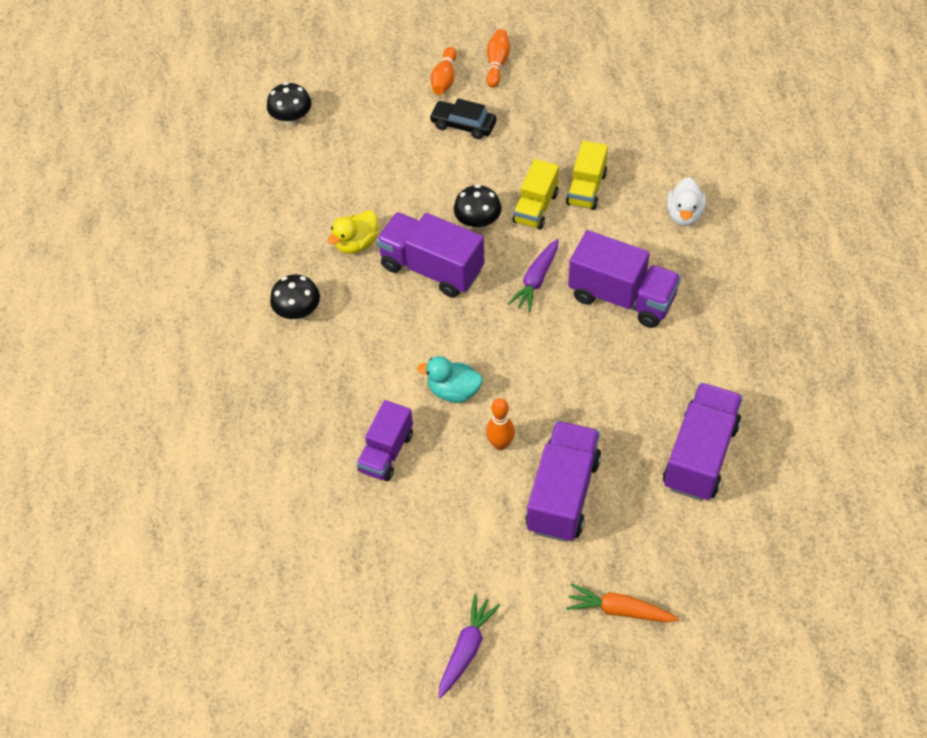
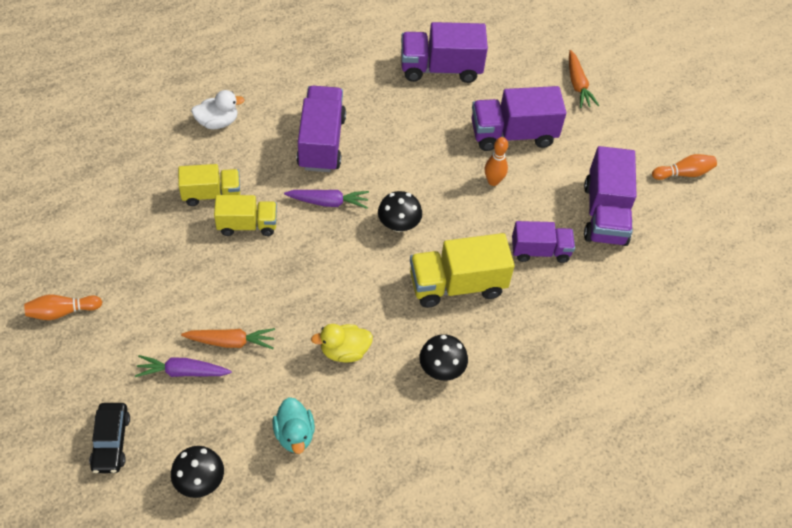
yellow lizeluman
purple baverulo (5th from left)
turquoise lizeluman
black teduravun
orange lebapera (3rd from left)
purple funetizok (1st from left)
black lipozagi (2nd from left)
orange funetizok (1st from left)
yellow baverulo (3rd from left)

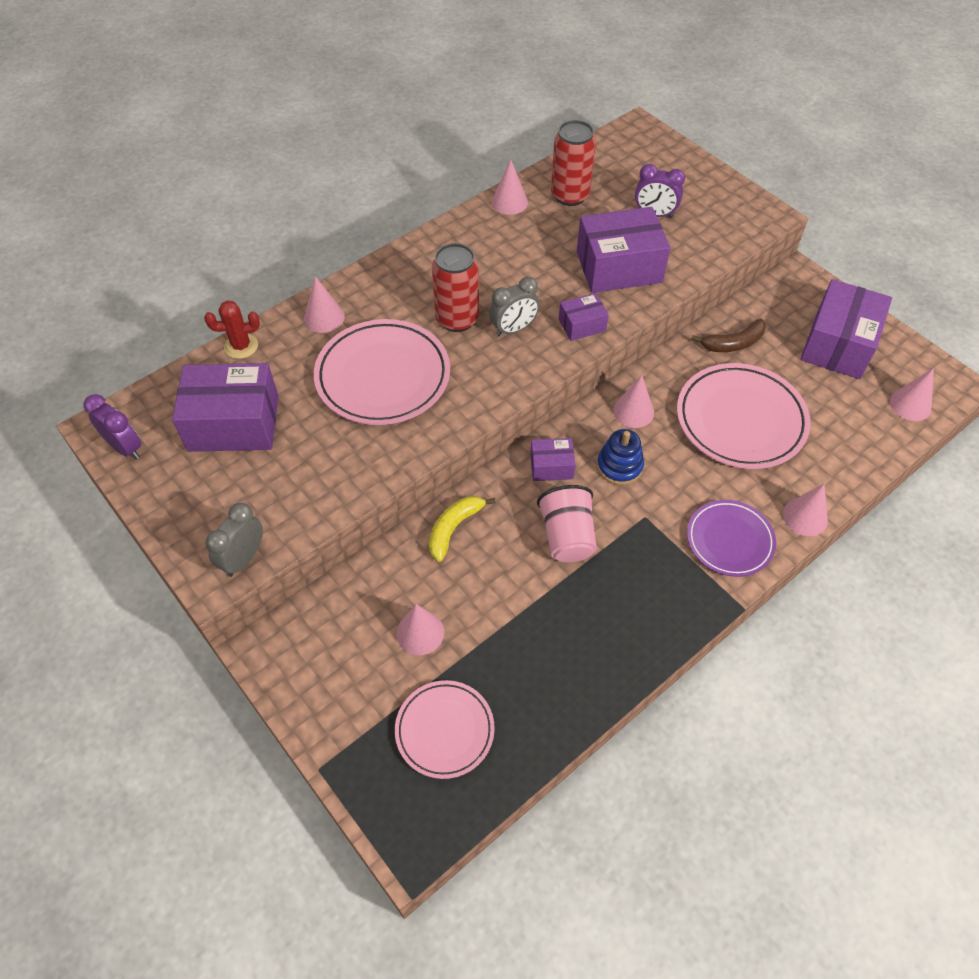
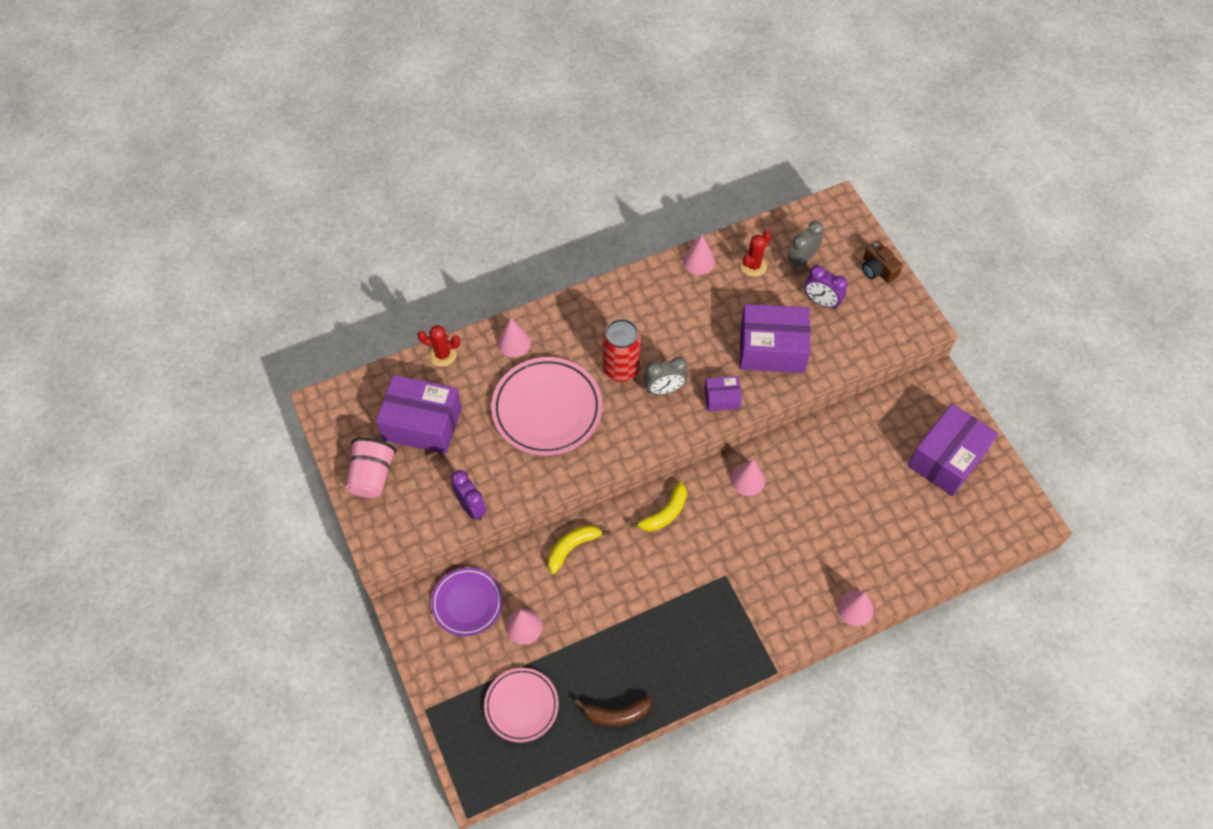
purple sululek (1st from left)
grey sululek (2nd from left)
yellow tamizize (2nd from left)
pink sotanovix
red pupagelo (2nd from left)
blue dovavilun
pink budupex (3rd from left in the first image)
purple budupex
brown tamizize
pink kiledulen (6th from left in the first image)
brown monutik

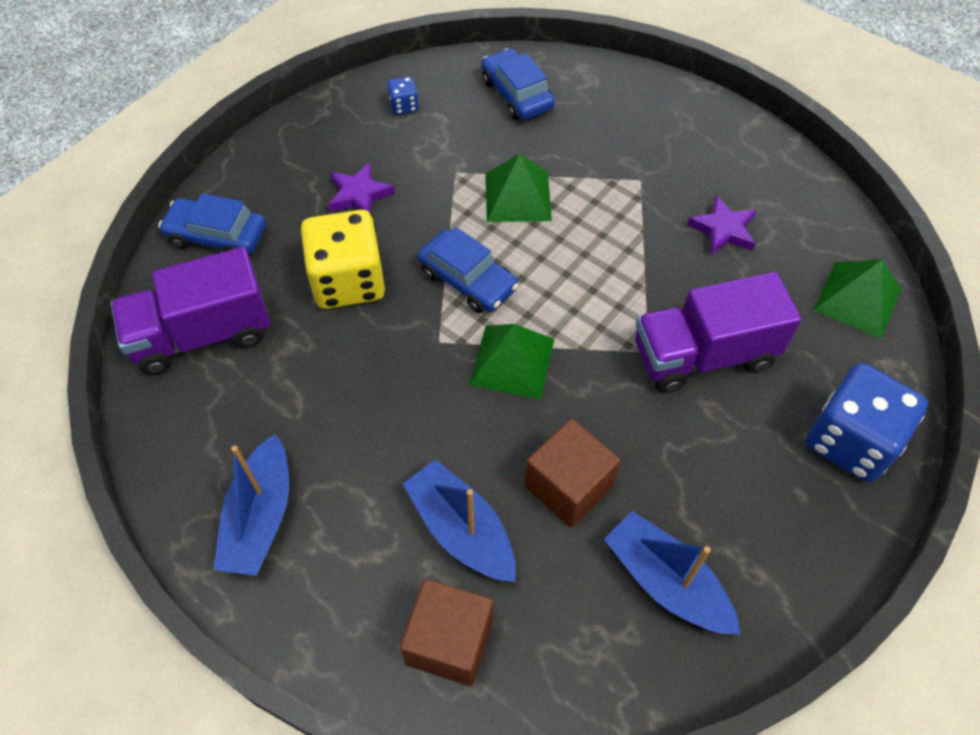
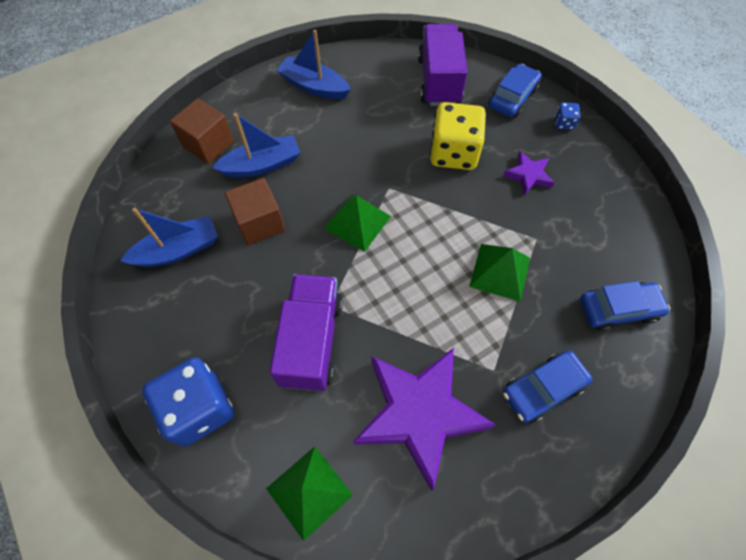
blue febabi (2nd from left)
blue teduravun (2nd from left)
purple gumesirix (1st from left)

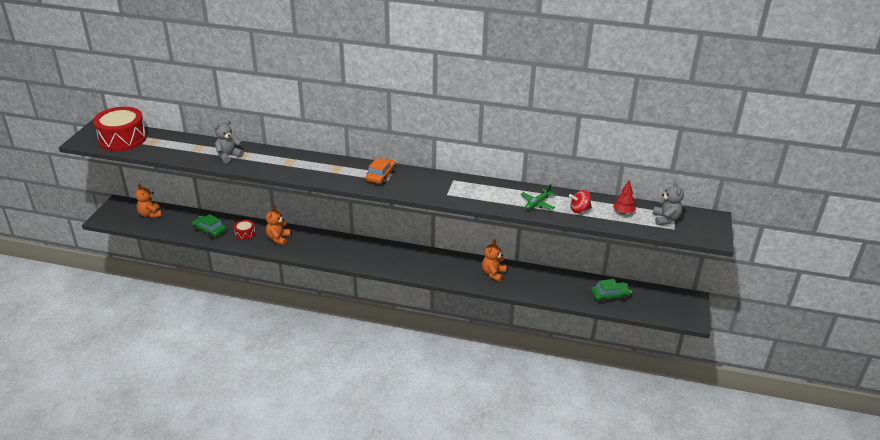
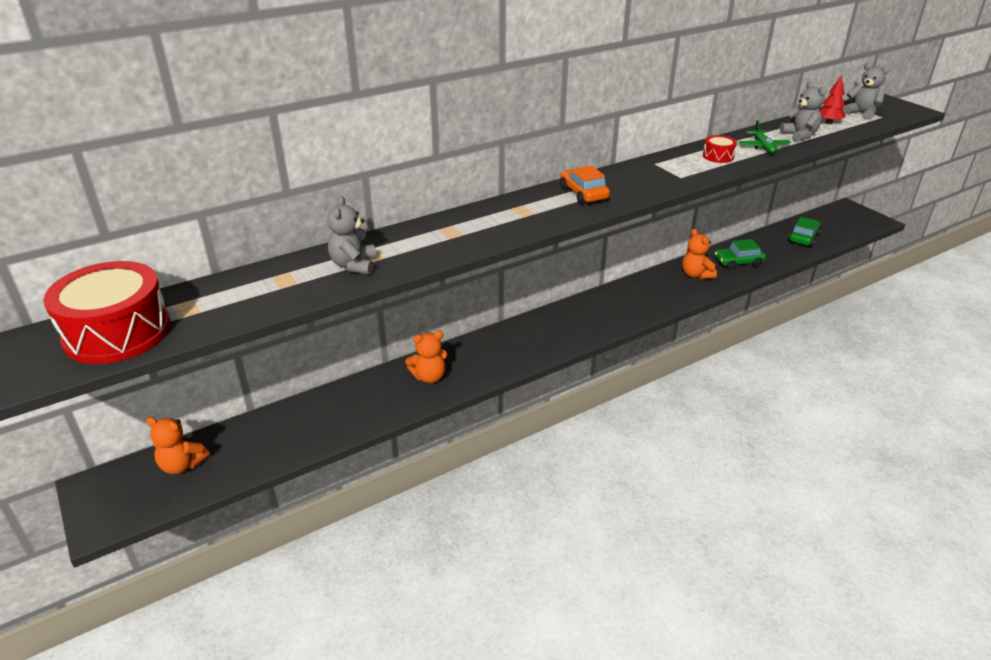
green teduravun (1st from left)
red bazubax (2nd from left)
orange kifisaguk (2nd from left)
grey kifisaguk (2nd from left)

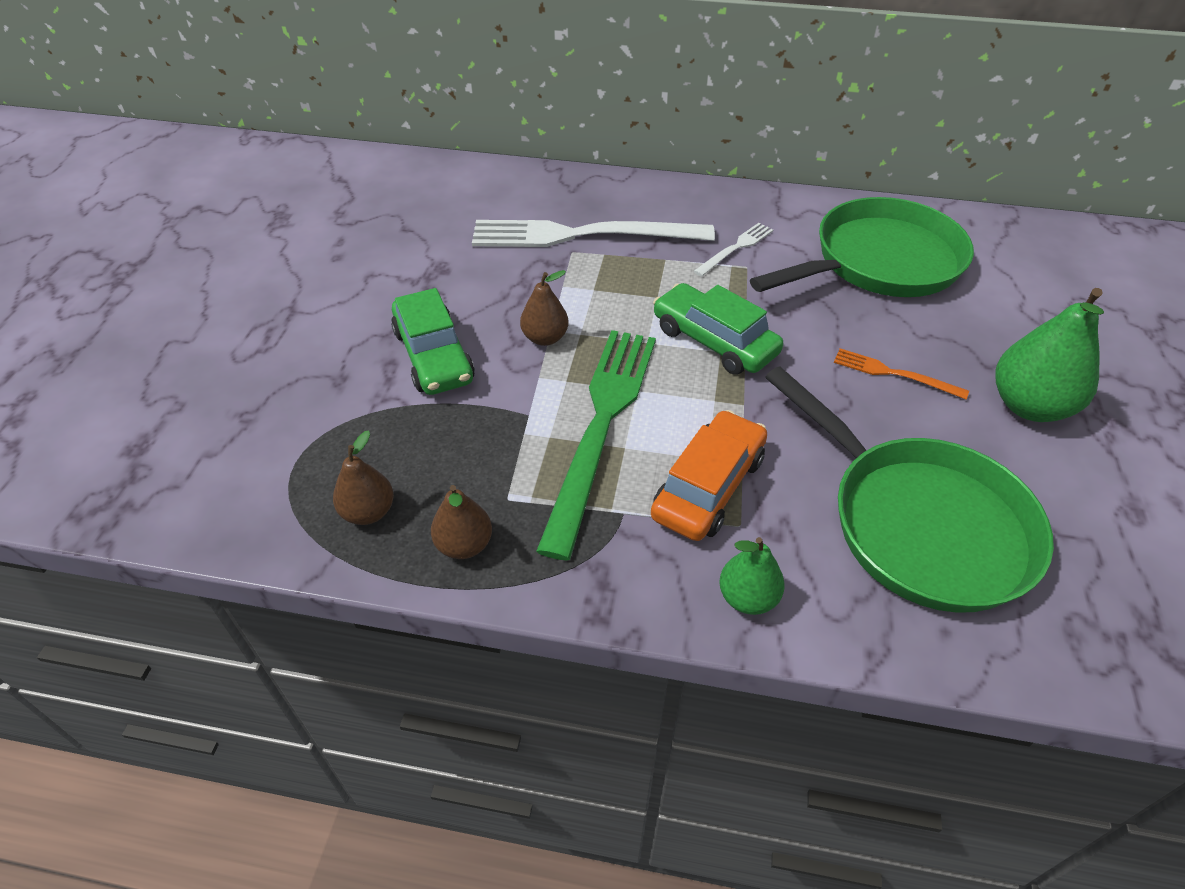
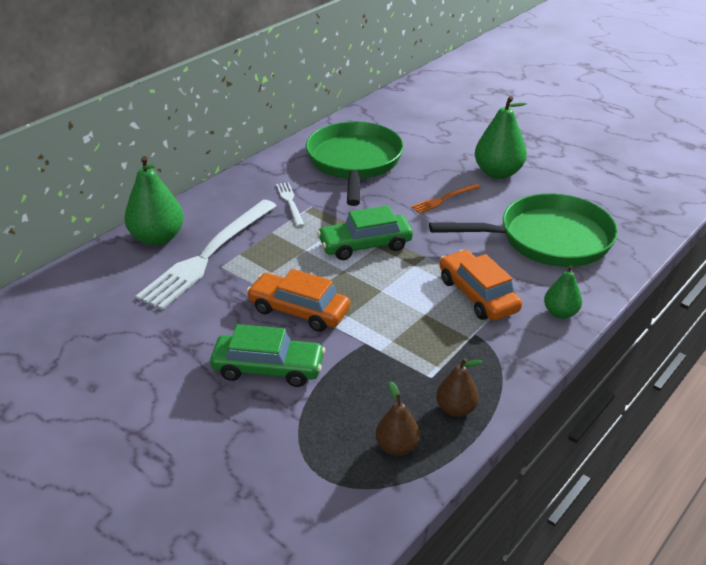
orange teduravun (1st from left)
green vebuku
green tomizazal (1st from left)

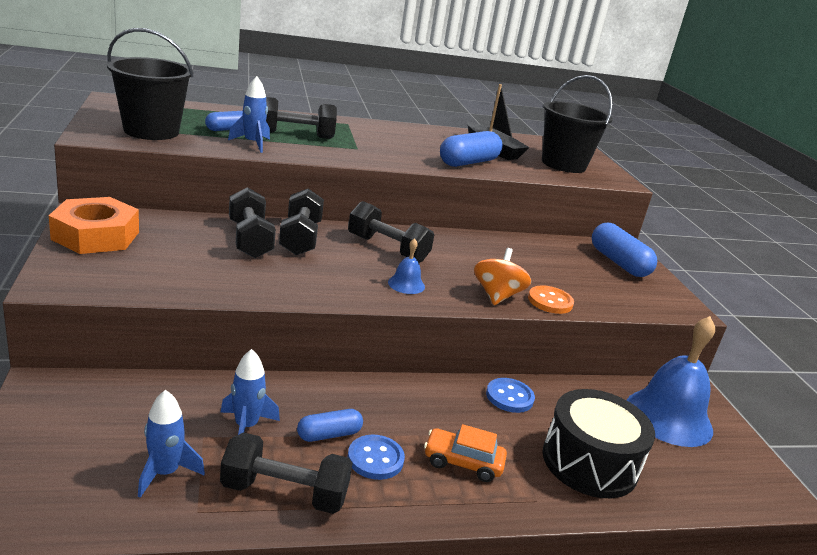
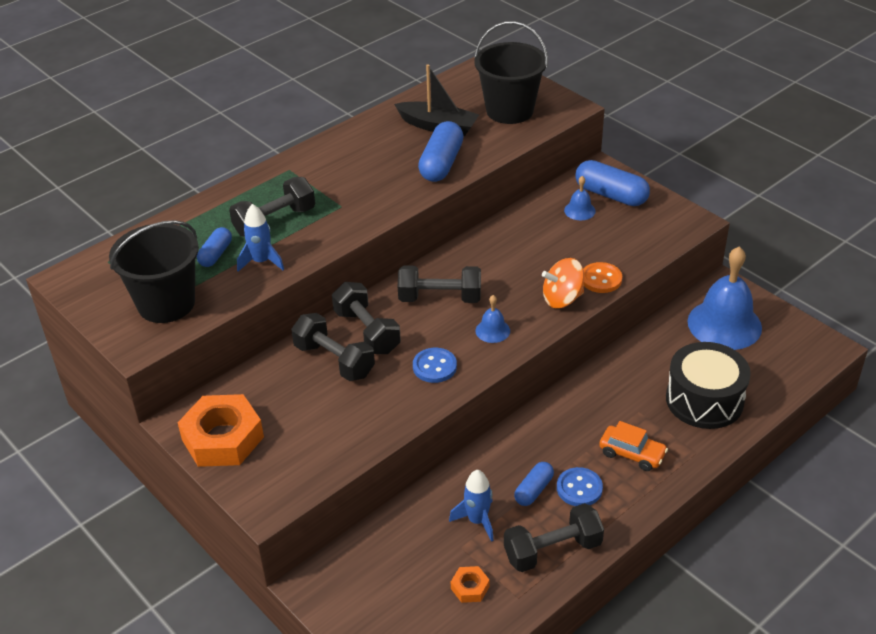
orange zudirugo (2nd from left)
orange teduravun
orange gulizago
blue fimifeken (1st from left)
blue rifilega (2nd from left)

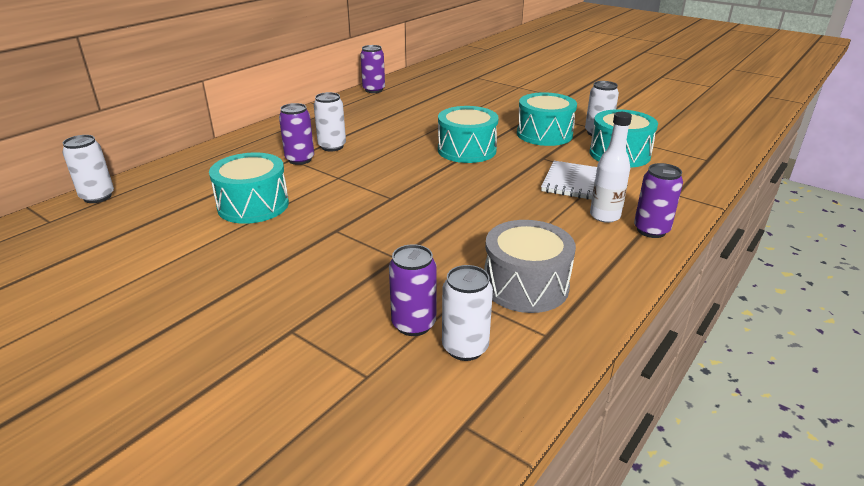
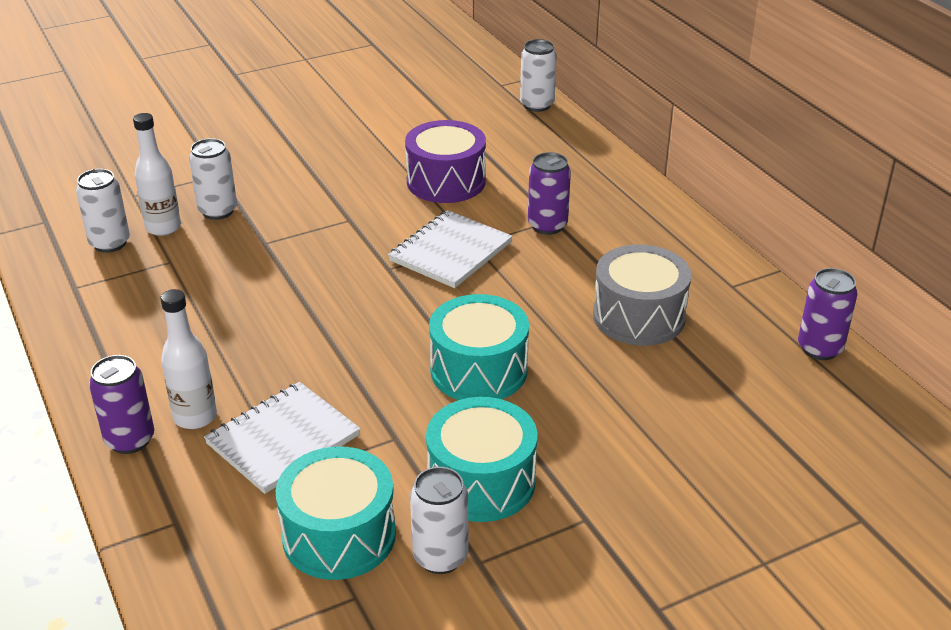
purple bazubax
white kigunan (2nd from left)
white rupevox (1st from left)
grey bazubax
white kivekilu (2nd from left)

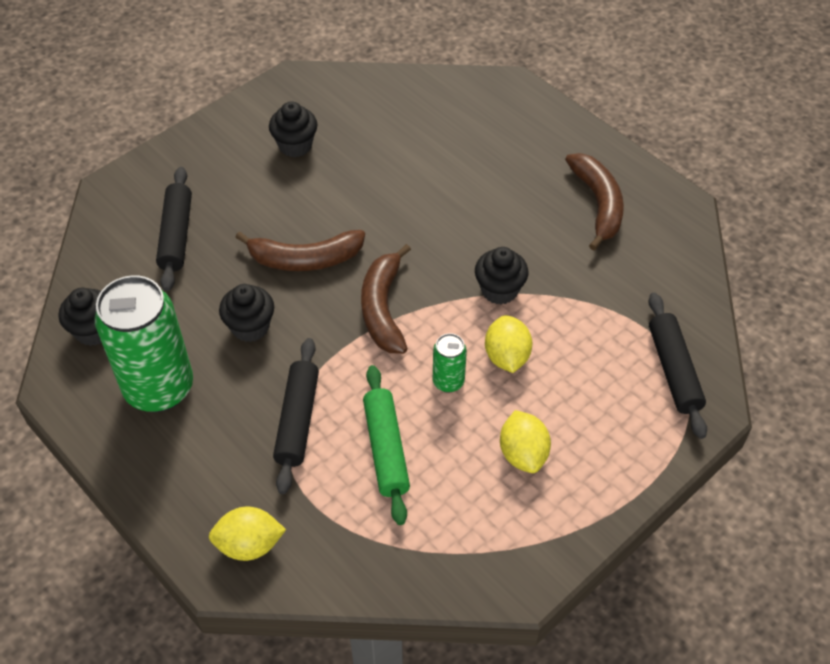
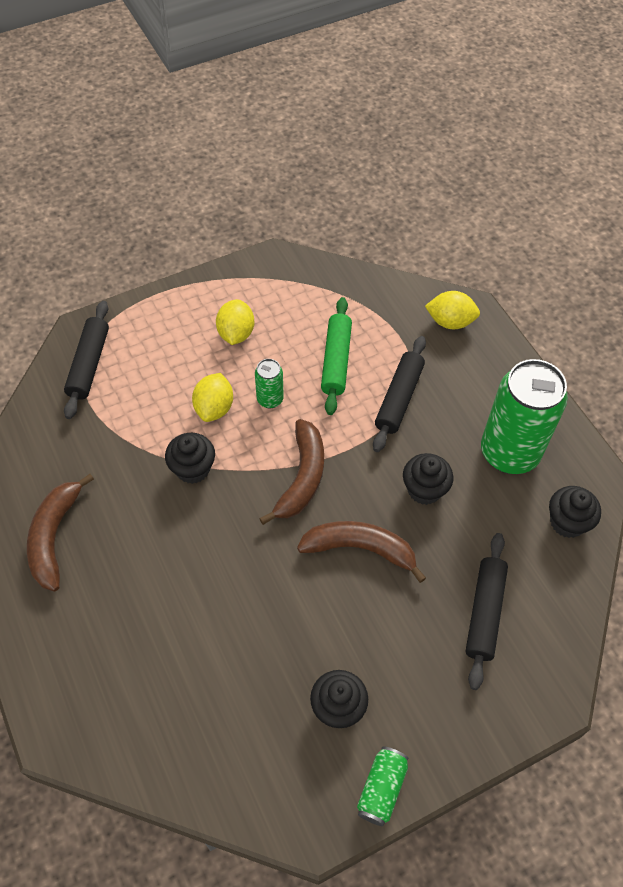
green kigunan (2nd from left)

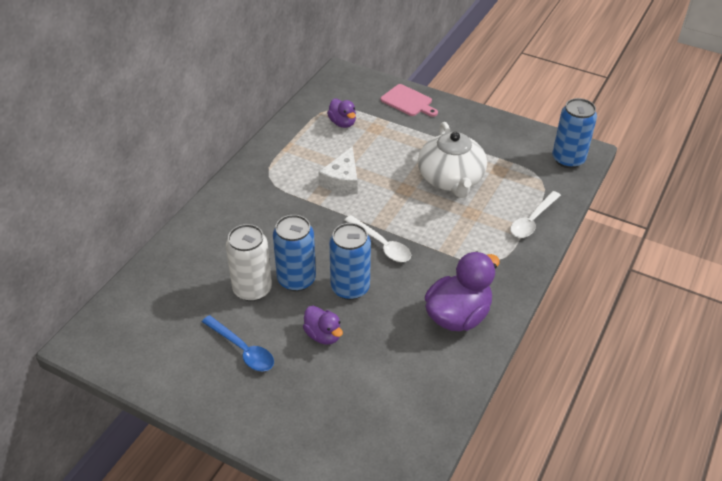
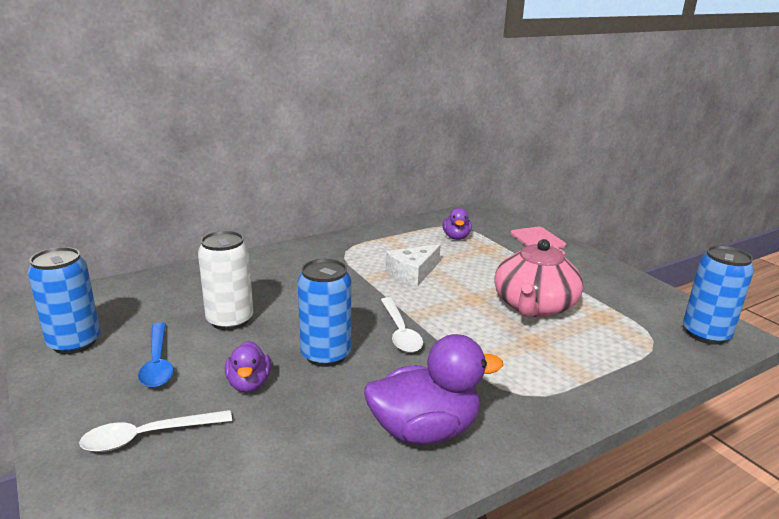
blue kigunan (1st from left)
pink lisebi
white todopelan (1st from left)

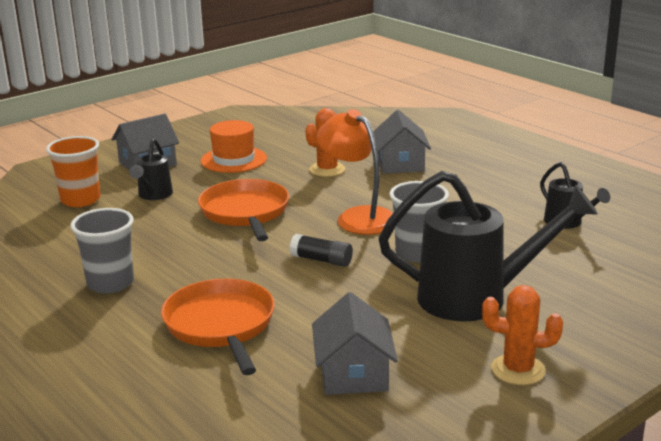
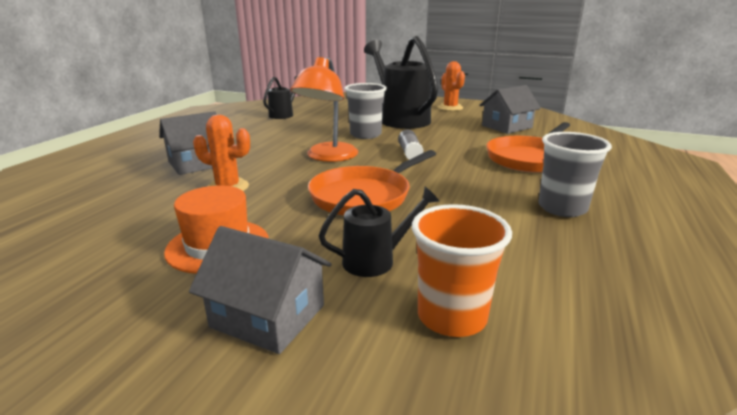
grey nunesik

